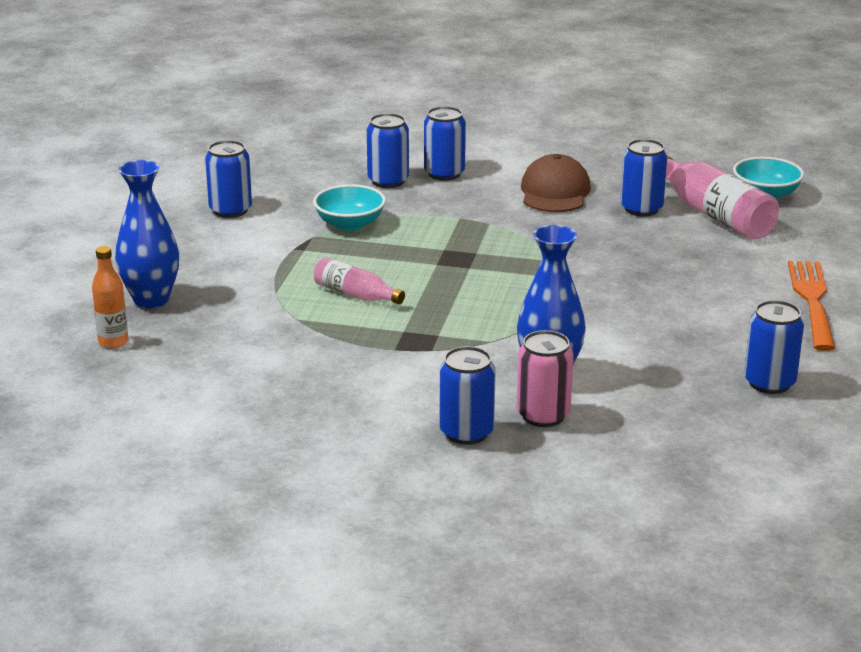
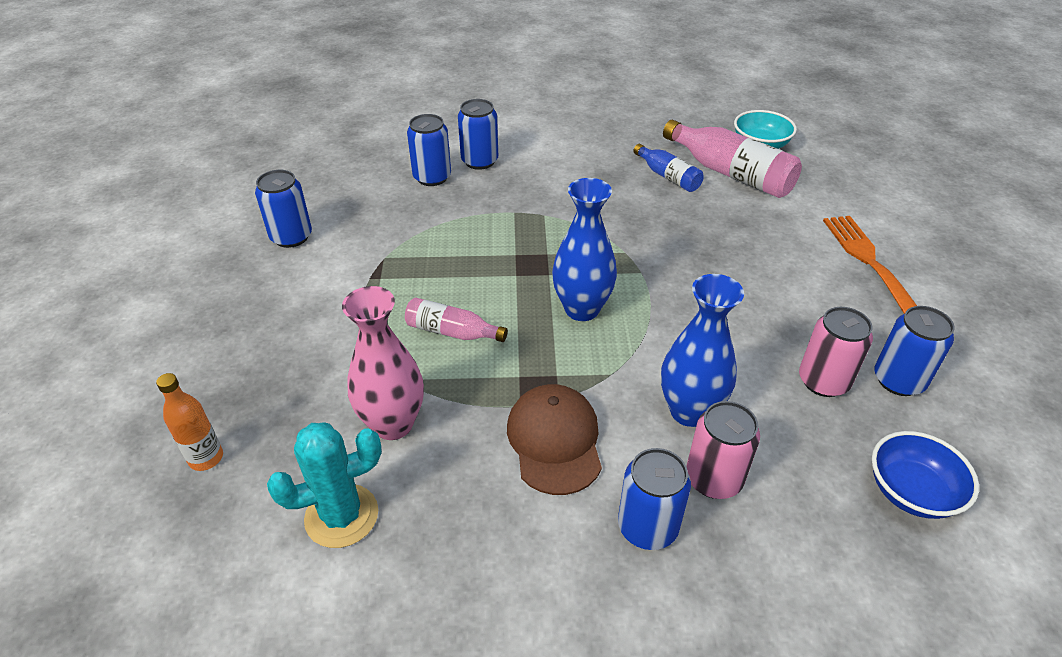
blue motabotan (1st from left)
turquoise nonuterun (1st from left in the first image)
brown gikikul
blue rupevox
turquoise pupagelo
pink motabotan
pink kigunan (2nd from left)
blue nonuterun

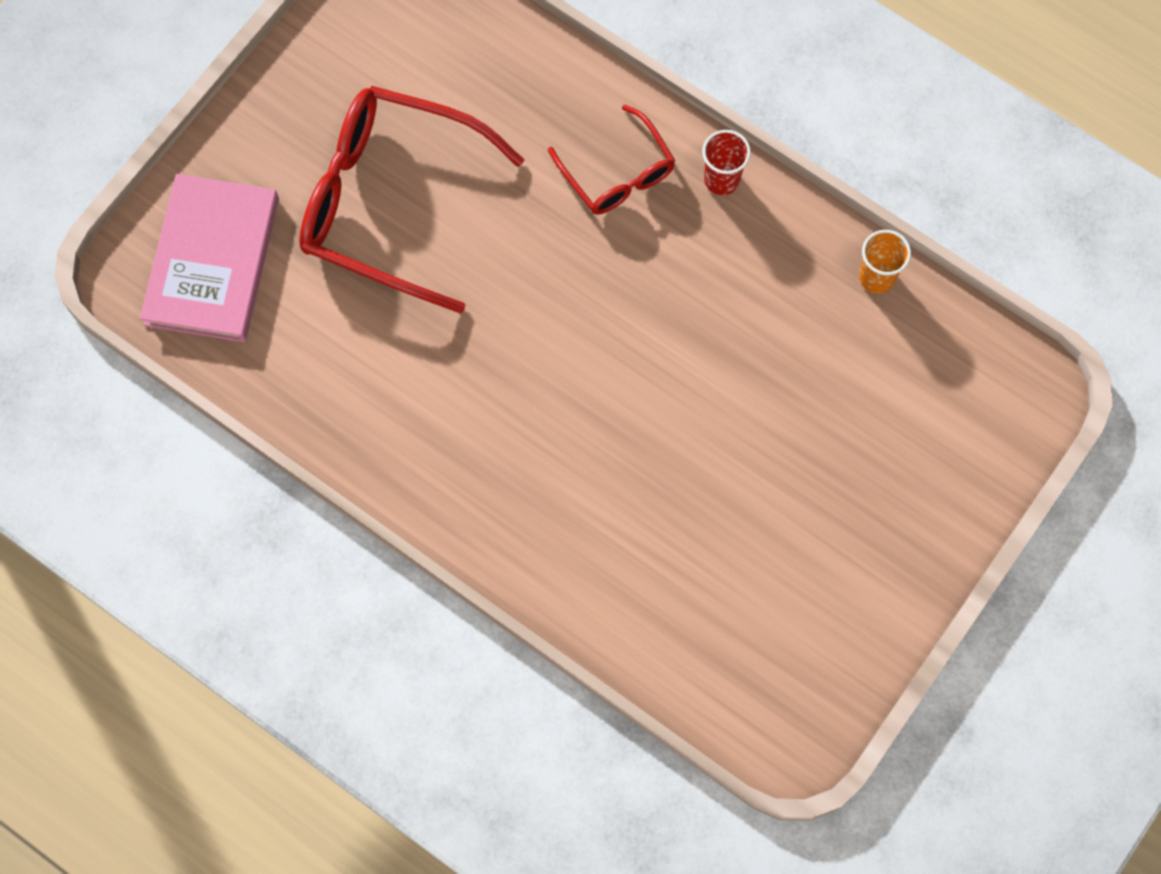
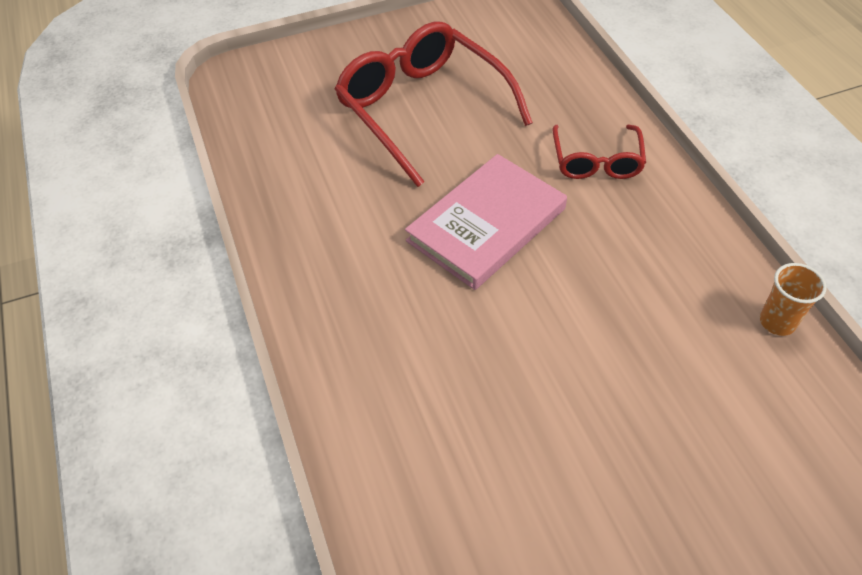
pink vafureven
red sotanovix

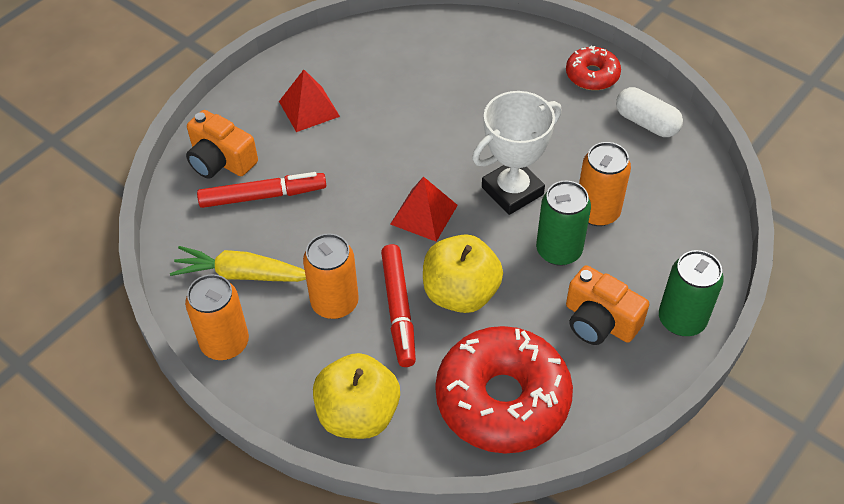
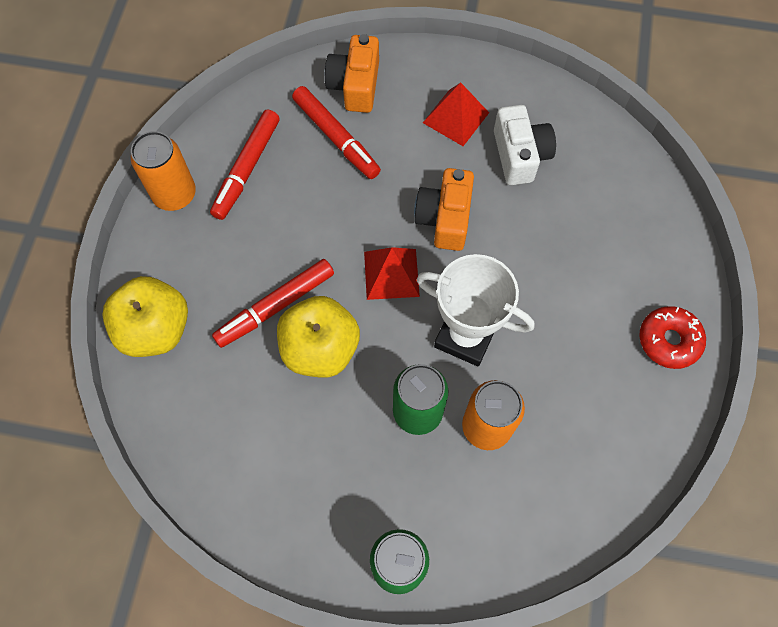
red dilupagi (1st from left)
orange kigunan (2nd from left in the first image)
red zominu (1st from left in the first image)
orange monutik (2nd from left)
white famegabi
white monutik

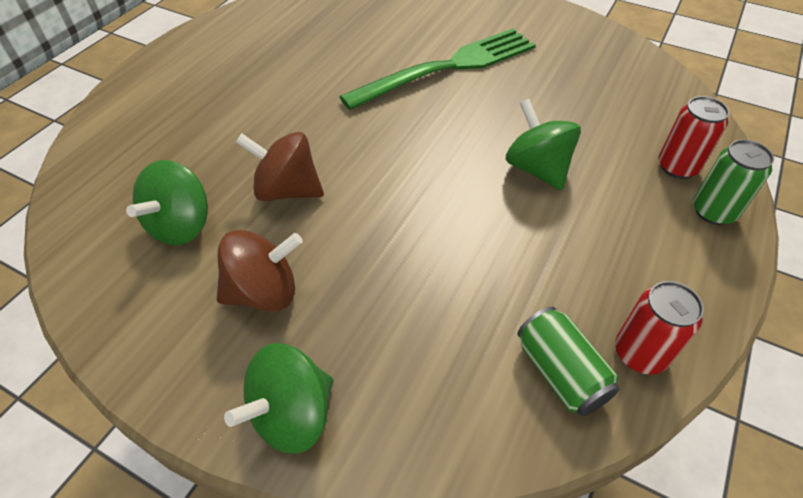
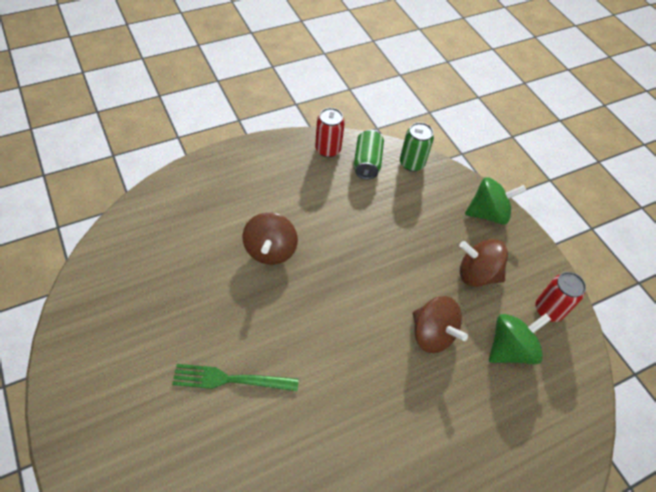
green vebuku
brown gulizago (1st from left)
red kigunan (2nd from left)
green kigunan (2nd from left)

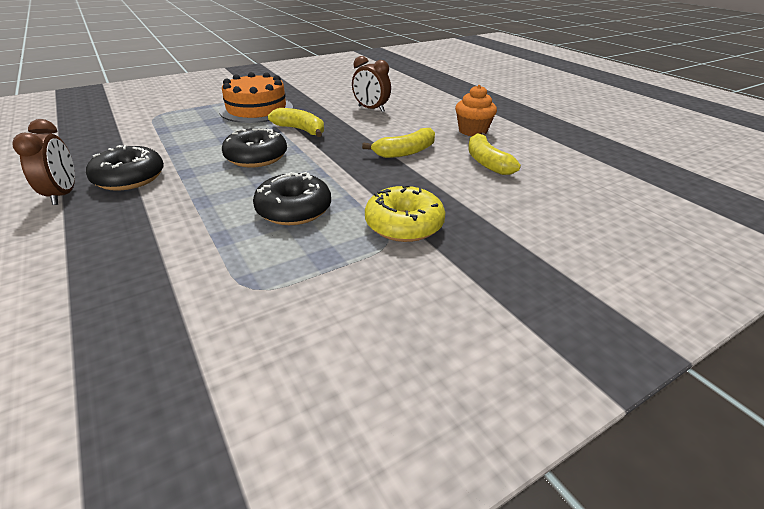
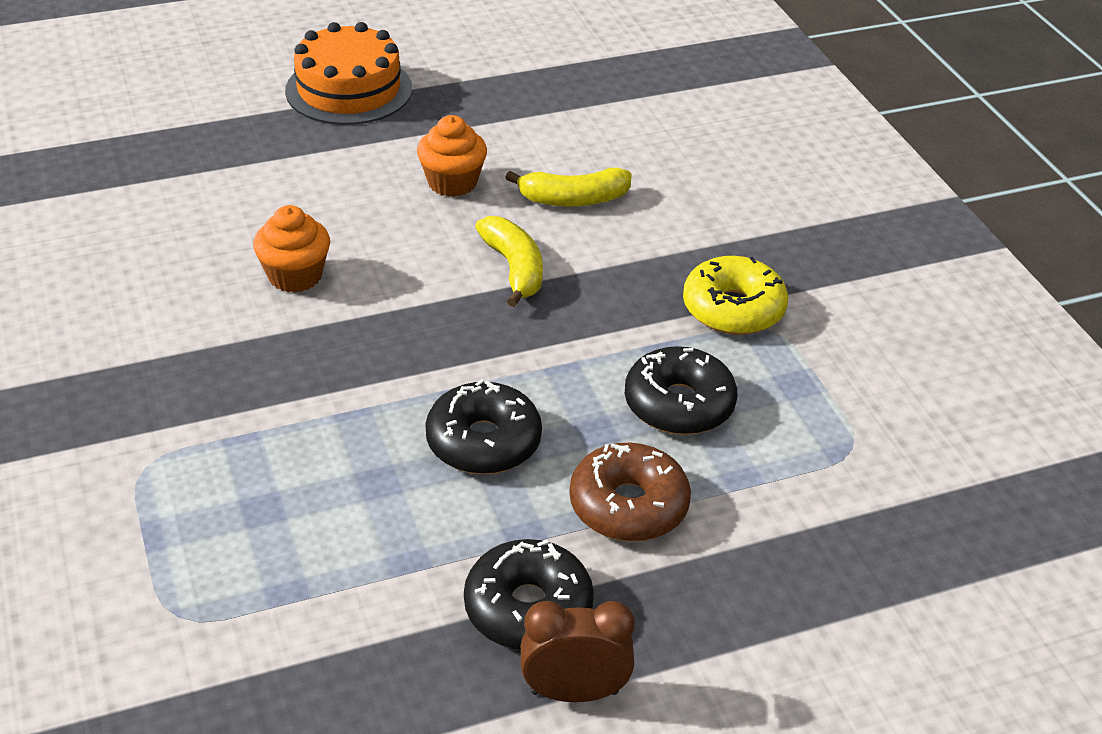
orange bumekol
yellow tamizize (1st from left in the first image)
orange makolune (1st from left)
brown zominu

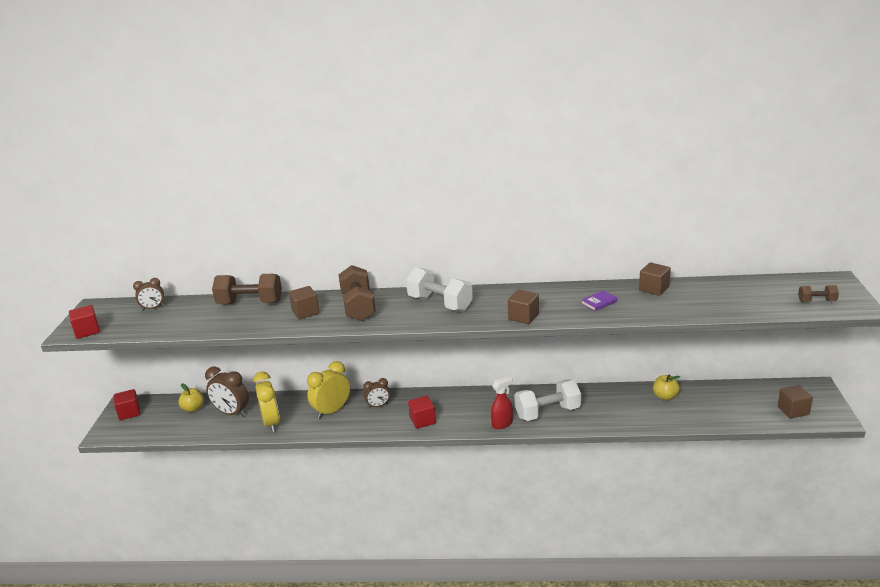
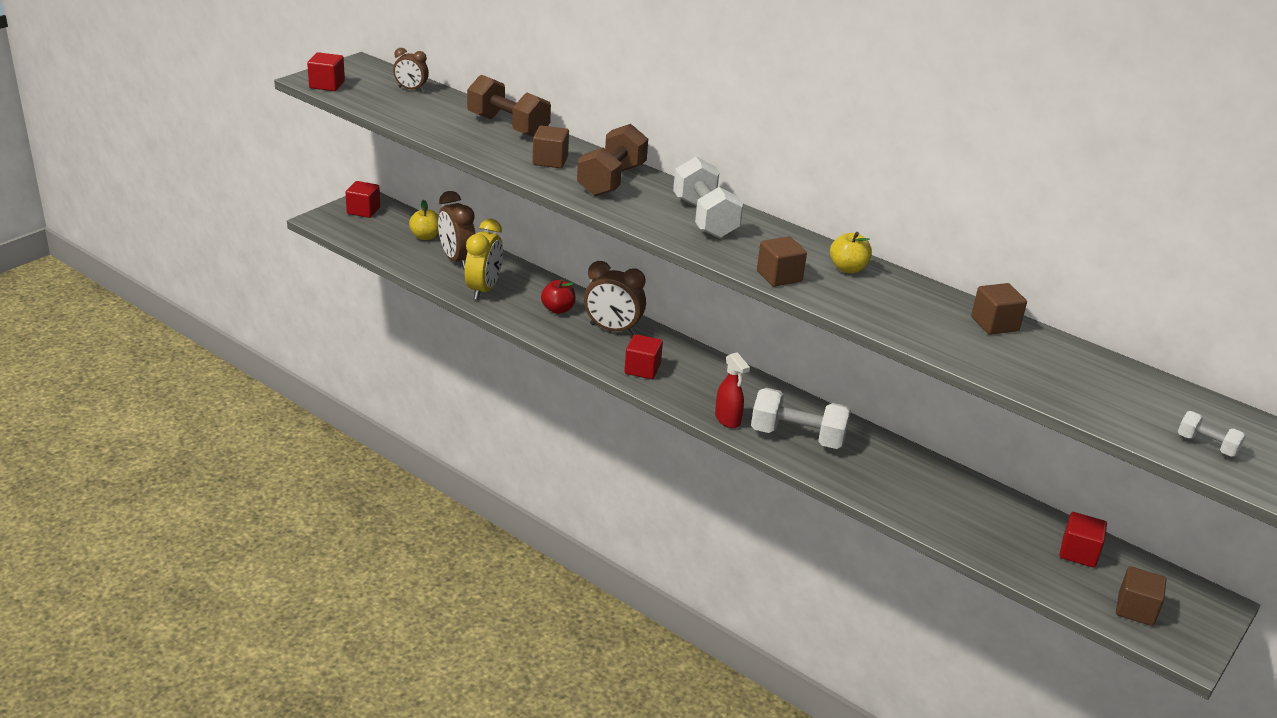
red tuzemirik
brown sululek (3rd from left)
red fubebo
purple vafureven
yellow tuzemirik (2nd from left)
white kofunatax (3rd from left)
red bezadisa (4th from left)

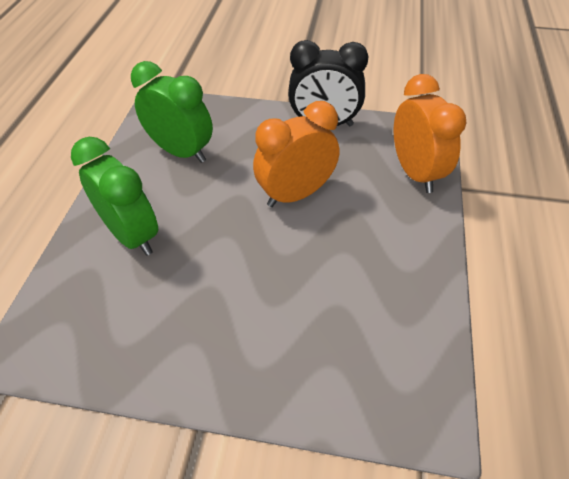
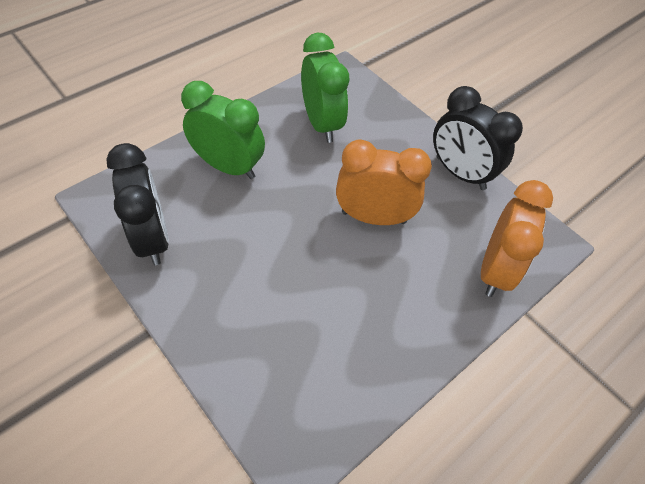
green sululek (1st from left)
black sululek (1st from left)

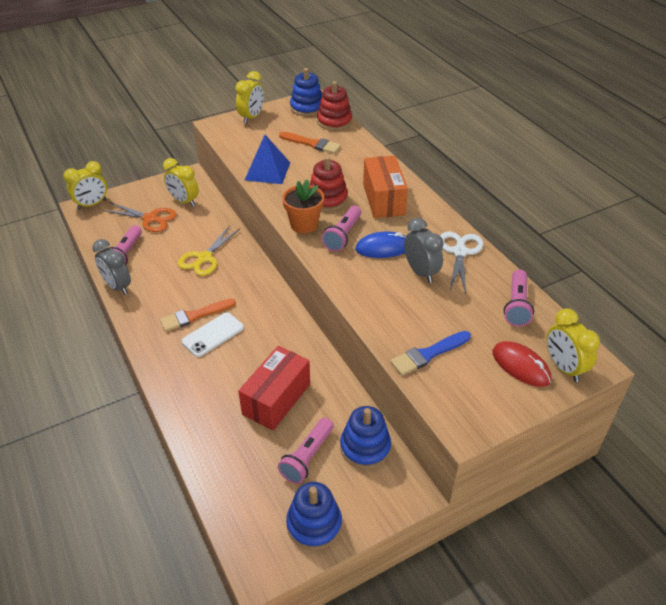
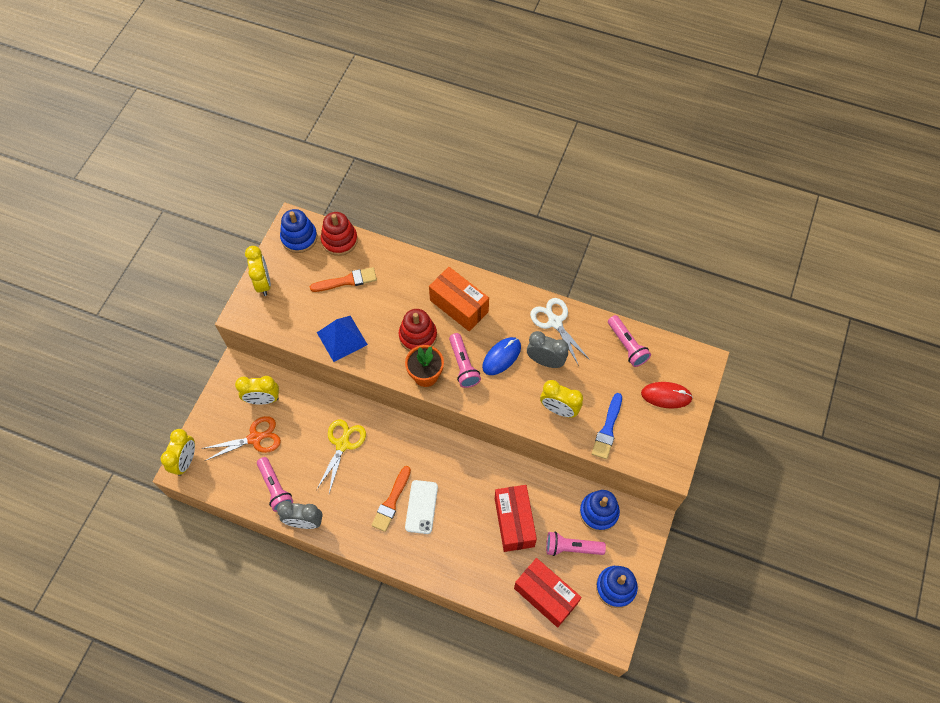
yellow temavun
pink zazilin (3rd from left)
yellow sululek (4th from left)
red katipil (2nd from left)

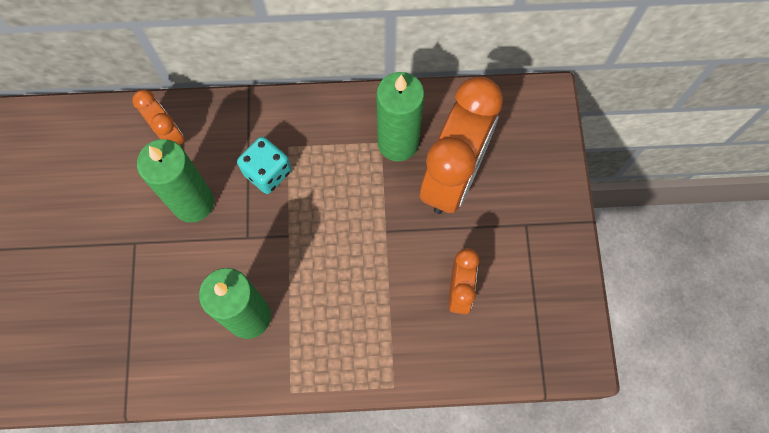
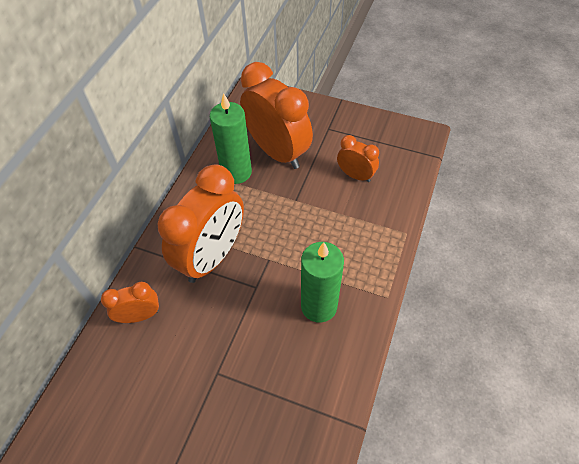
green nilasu (1st from left in the first image)
orange sululek (2nd from left)

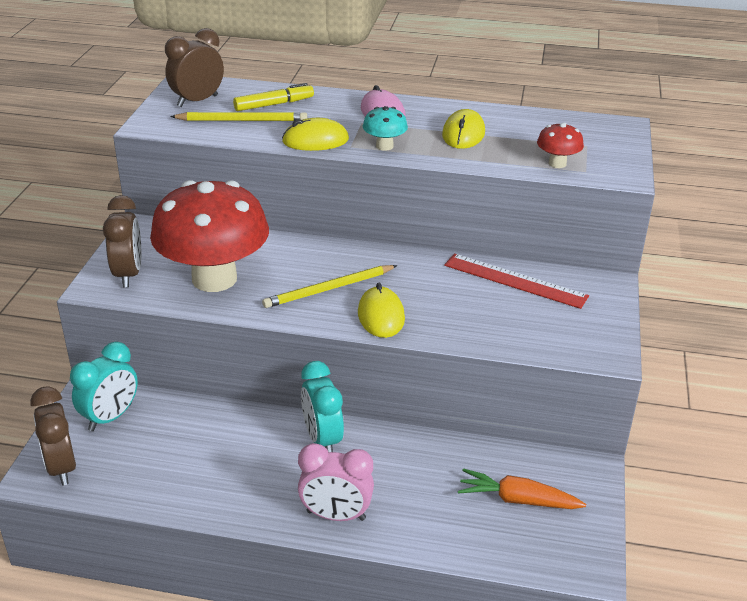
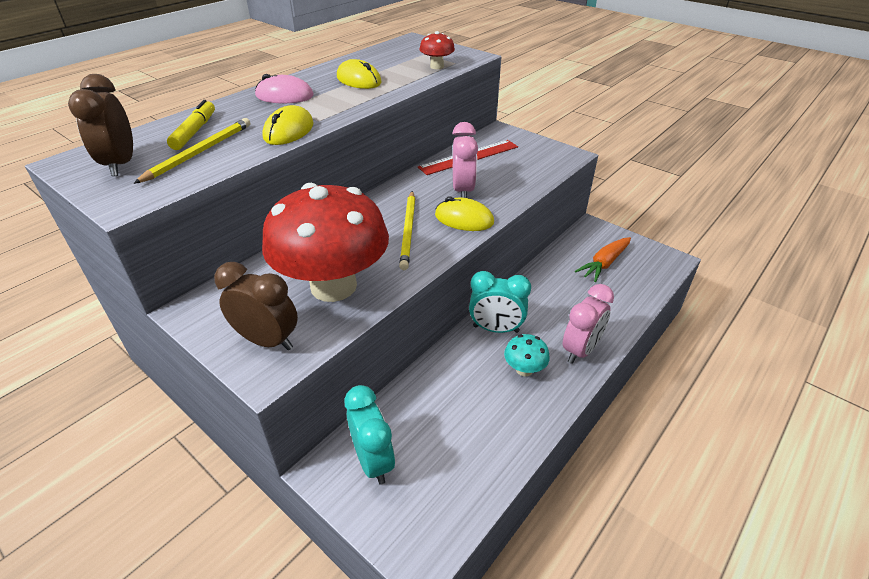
brown sululek (1st from left in the first image)
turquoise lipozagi
pink sululek (1st from left)

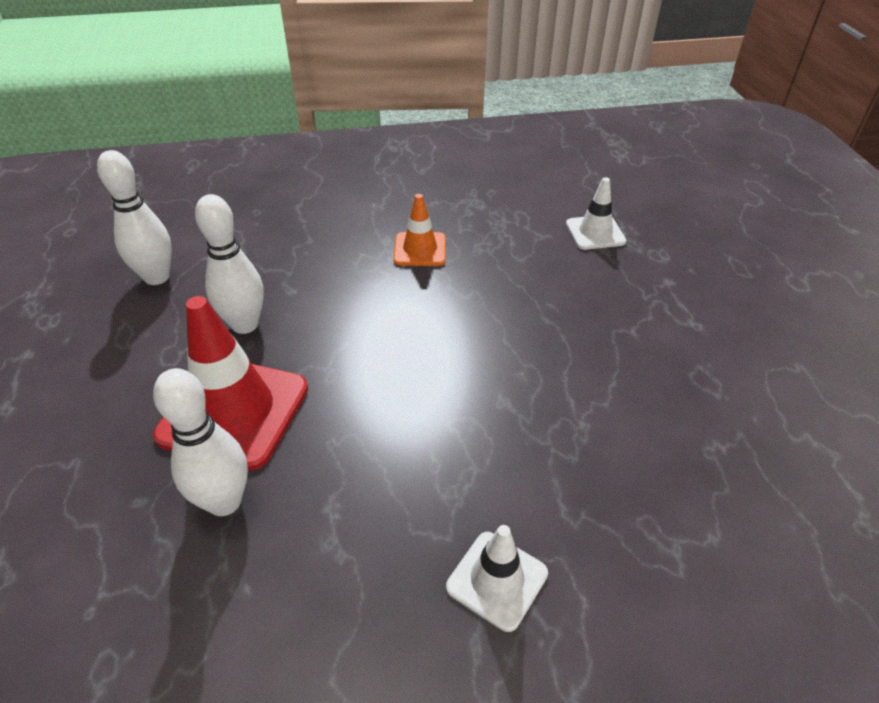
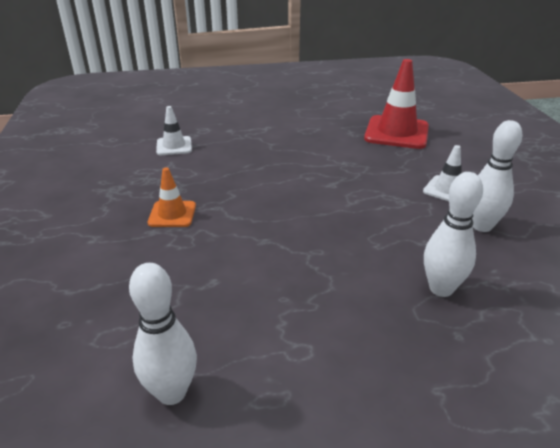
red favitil
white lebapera (3rd from left)

